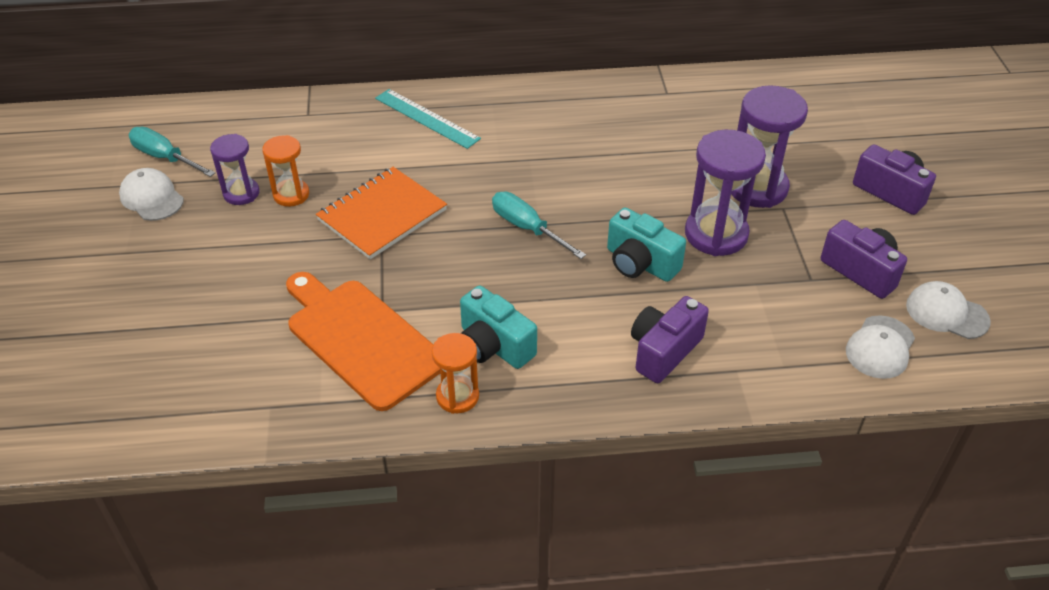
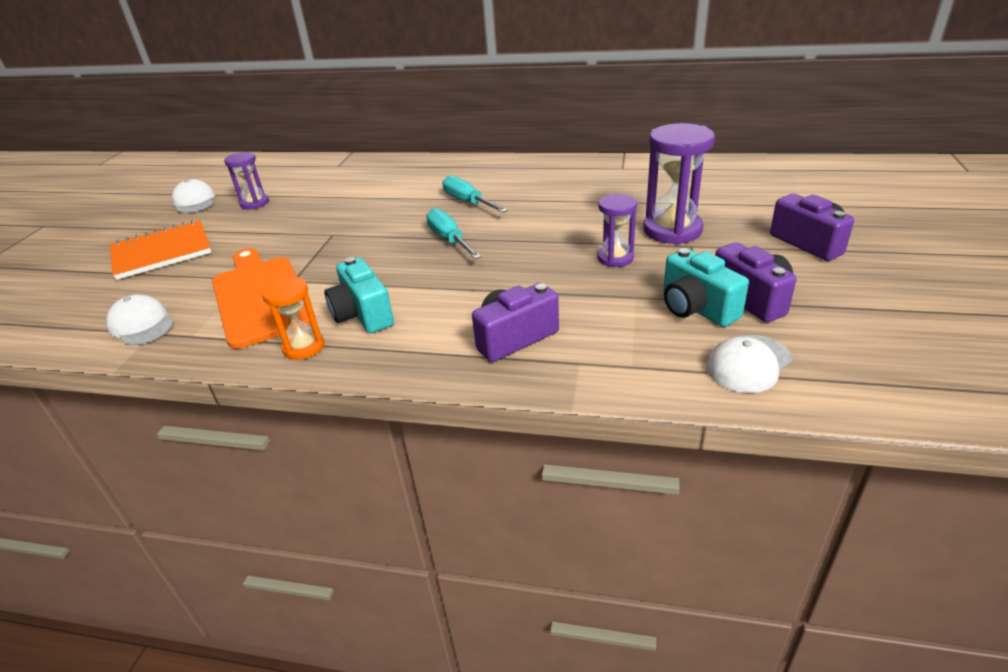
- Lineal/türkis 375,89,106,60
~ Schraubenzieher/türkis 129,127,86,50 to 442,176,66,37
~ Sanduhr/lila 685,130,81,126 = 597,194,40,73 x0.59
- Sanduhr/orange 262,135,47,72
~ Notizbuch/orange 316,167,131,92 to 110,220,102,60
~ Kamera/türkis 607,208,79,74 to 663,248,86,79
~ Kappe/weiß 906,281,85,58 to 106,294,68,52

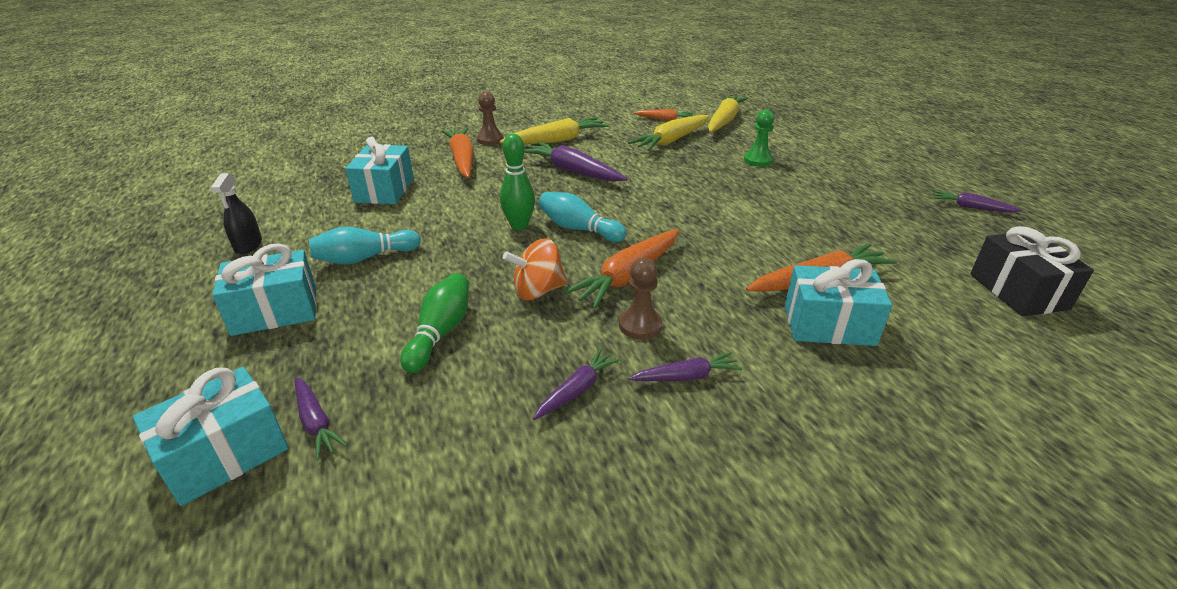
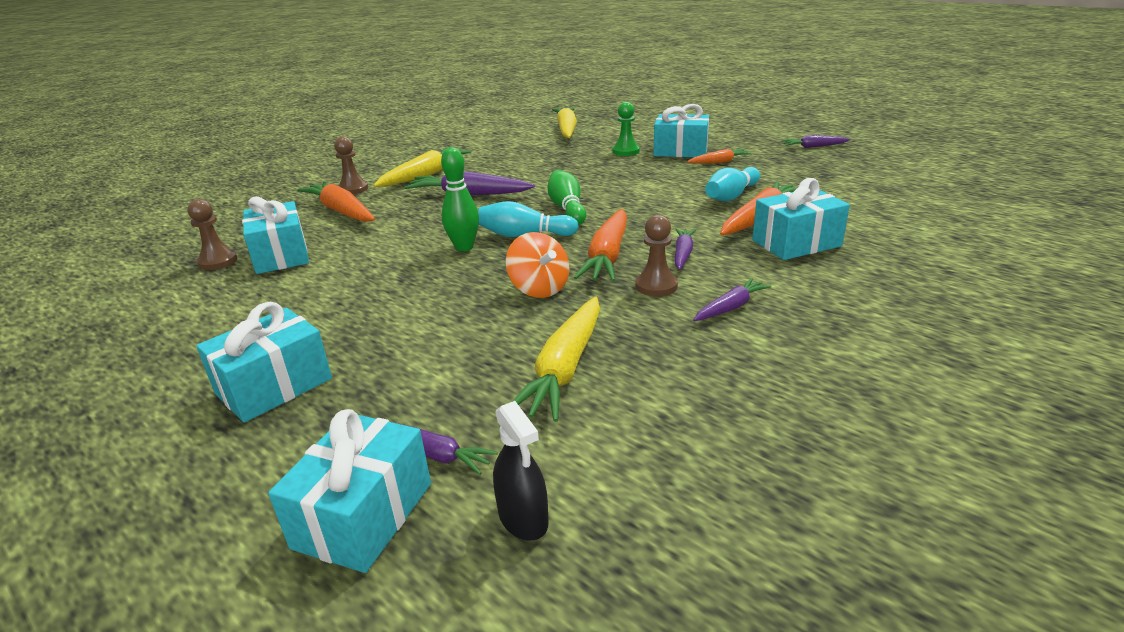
~ Karotte/orange 634,109,59,12 to 687,149,65,15
~ Karotte/gelb 628,115,82,36 to 512,296,88,126
~ Sprühflasche/schwarz 211,173,51,81 to 493,401,56,140
- Geschenk/schwarz 970,226,124,90
~ Bowlingkegel/türkis 309,227,112,38 to 705,167,55,34
~ Kreisel/orange 503,238,64,62 = 506,232,63,66 75 degrees counterclockwise
~ Bowlingkegel/grün 400,273,69,100 to 547,170,39,55
~ Karotte/lila 533,349,87,71 to 675,229,21,41
+ Geschenk/türkis 654,104,55,53
+ Bauer/braun 187,199,50,71

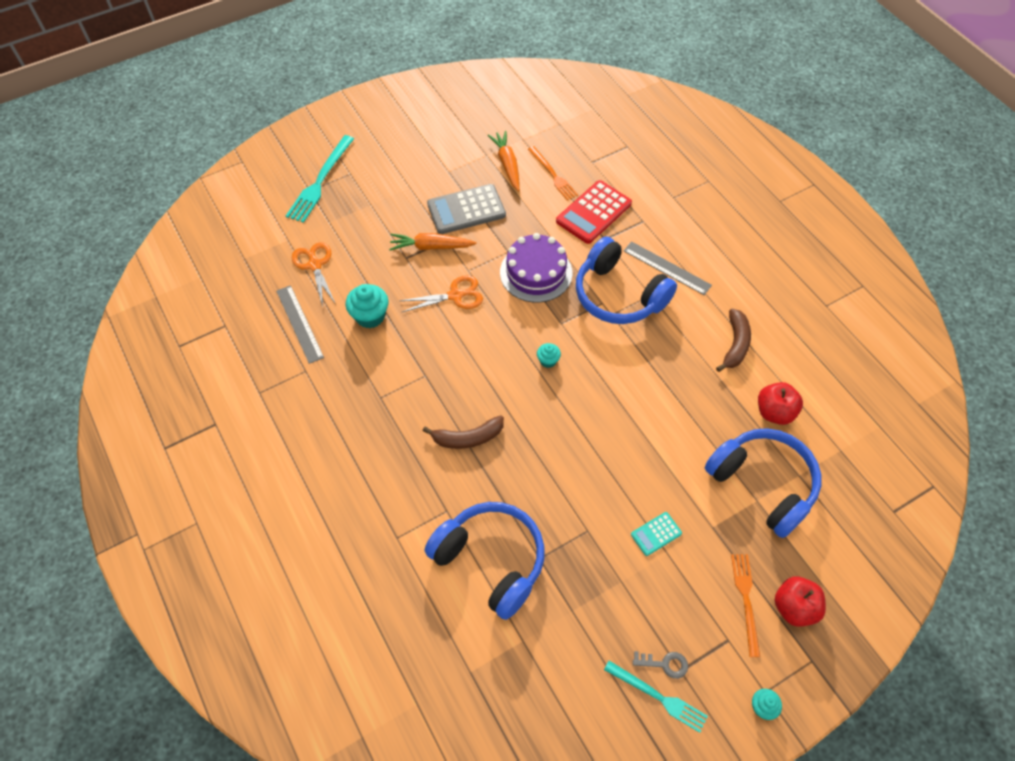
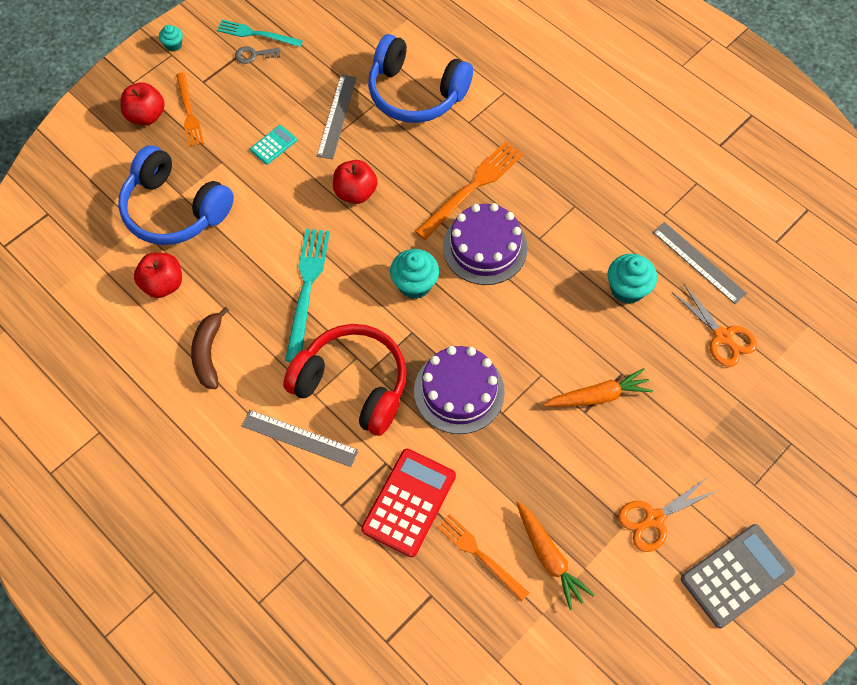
~ Gabel/türkis 286,135,68,88 to 285,229,45,133
~ Taschenrechner/grau 427,184,79,50 to 681,524,114,104
~ Kopfhörer/blau 576,236,101,88 to Kopfhörer/rot 283,324,124,112
~ Schere/orange 400,275,83,37 to 618,477,101,75
~ Muffin/türkis 537,343,24,25 = 390,249,49,50 x1.81
~ Banane/braun 423,416,81,33 to Gabel/orange 415,141,108,99
+ Lineal/grau 317,75,39,84
+ Apfel/rot 333,160,45,44
+ Kuchen/lila 443,203,85,82

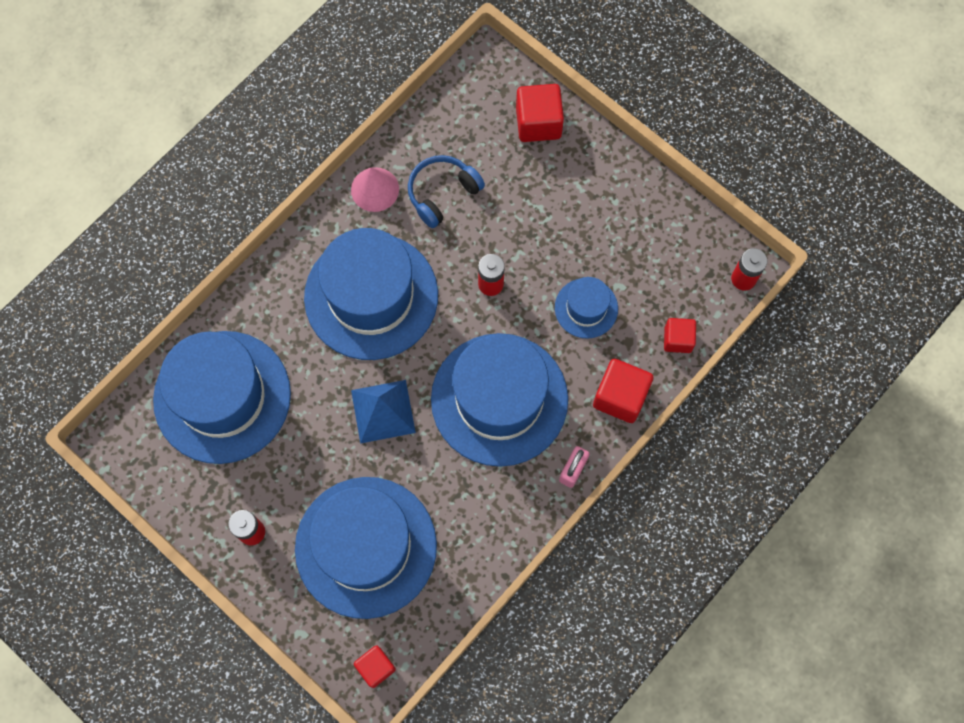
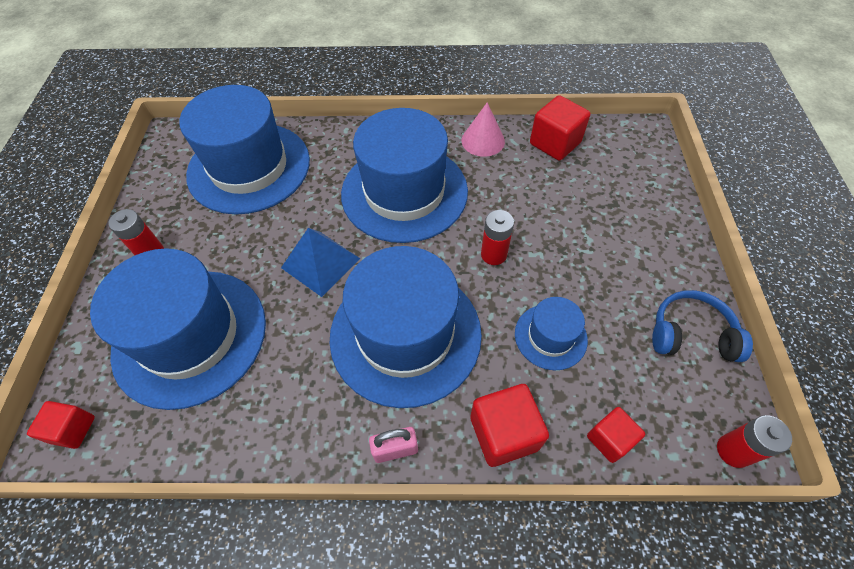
~ Kubus/rot 516,84,48,58 to 530,95,60,66
~ Kopfhörer/blau 408,155,77,73 to 652,290,101,72

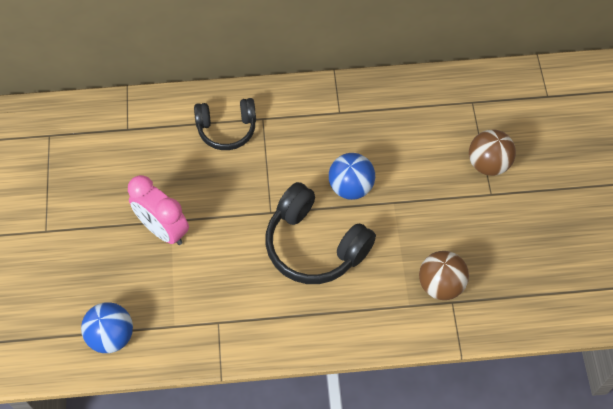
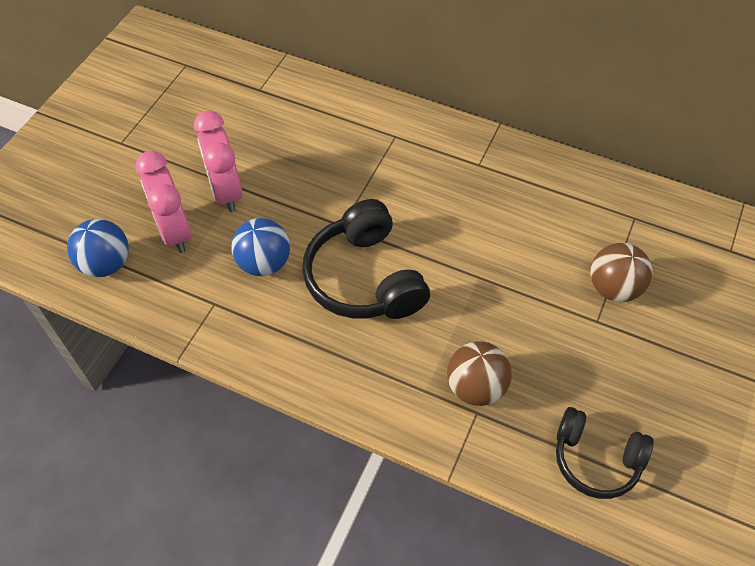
~ Kopfhörer/schwarz 194,98,62,52 to 556,407,98,92
~ Ball/blau 329,153,46,47 to 231,218,59,58
+ Wecker/rosa 135,151,56,102

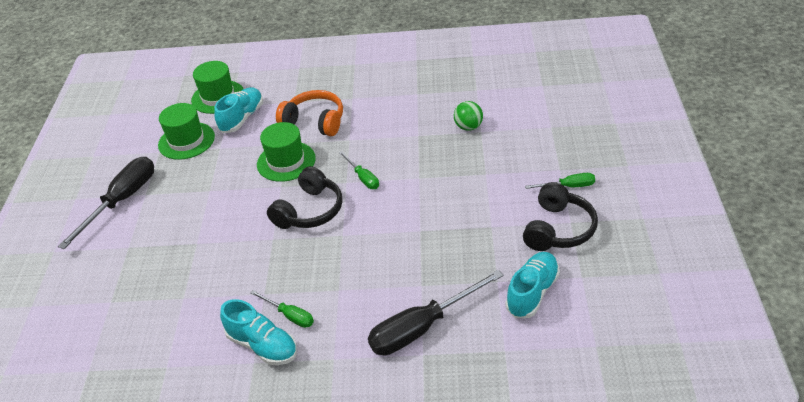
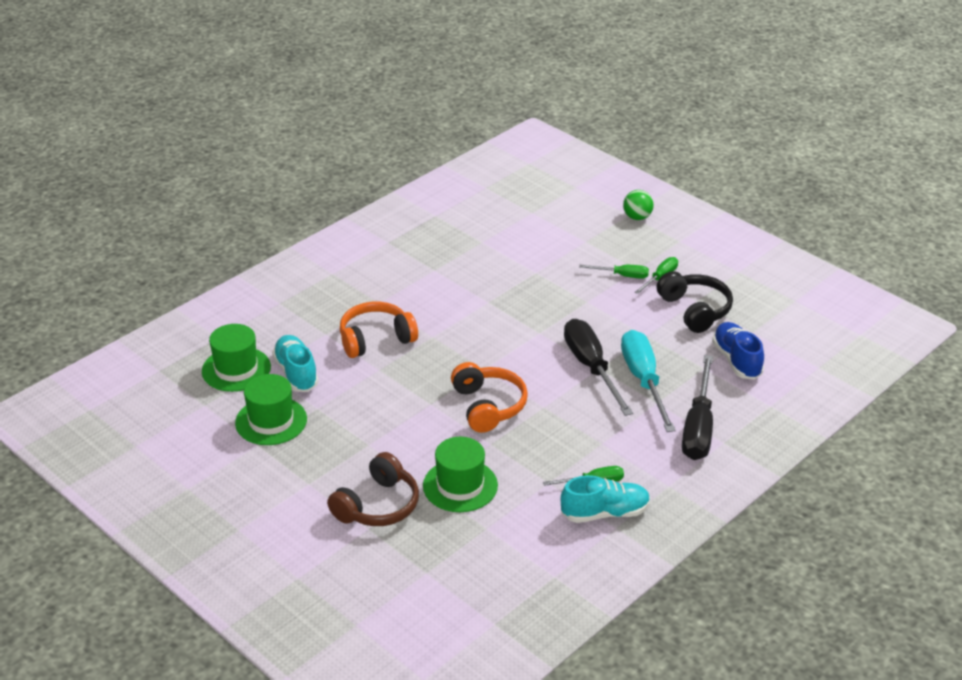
~ Ball/grün 454,101,29,30 to 623,190,31,30
~ Hut/grün 257,122,59,60 to 423,437,75,75
~ Schraubenzieher/grün 339,151,40,38 to 579,265,70,14
~ Schraubenzieher/schwarz 58,157,96,92 to 564,319,69,97
~ Kopfhörer/schwarz 267,166,76,63 to Kopfhörer/orange 451,362,77,71
~ Schuh/türkis 505,252,55,66 to Schuh/blau 712,322,52,57
+ Schraubenzieher/türkis 621,330,55,102
+ Kopfhörer/braun 327,452,92,74

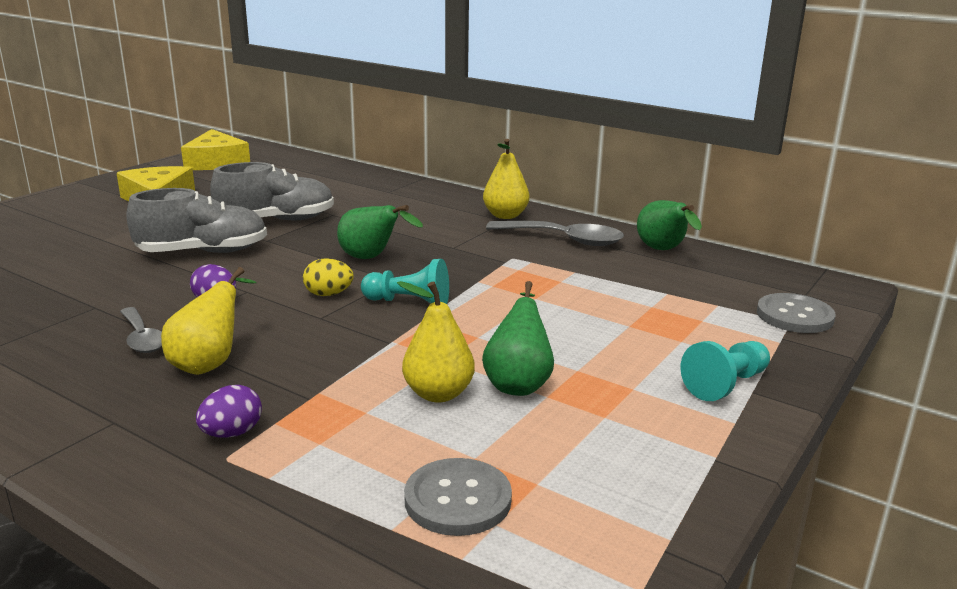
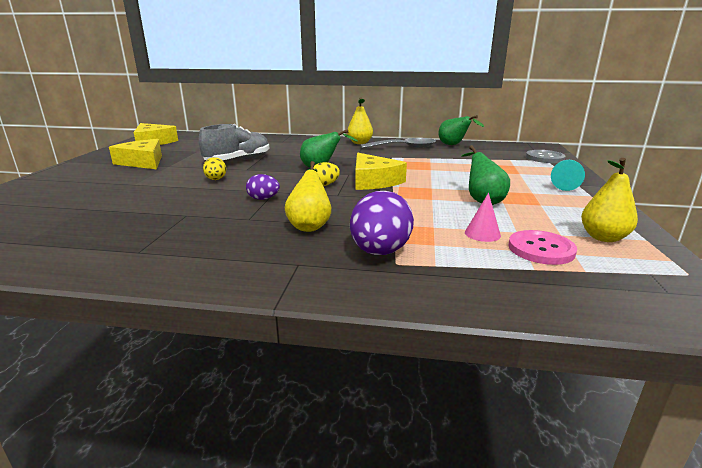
~ Schuh/grau 126,188,141,65 to Ei/gelb 203,157,23,23
~ Bauer/türkis 361,259,88,45 to Käse/gelb 355,153,52,37
~ Birne/gelb 397,281,78,122 to 581,158,57,84
- Löffel/grau 120,307,42,46
~ Ei/lila 196,385,66,53 = 350,191,64,64 x1.85
~ Knopf/grau 404,458,108,78 to Knopf/rosa 508,230,69,35
+ Kegel/rosa 465,193,36,49

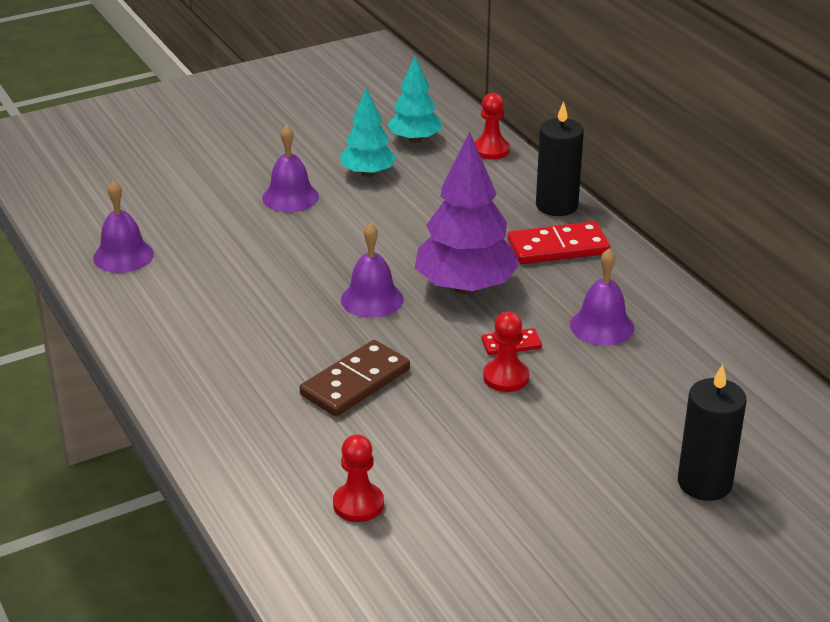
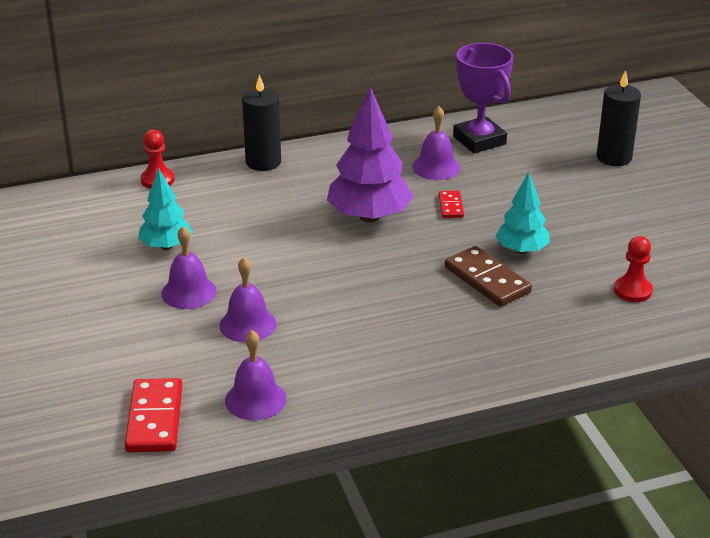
~ Baum/türkis 387,56,54,87 to 496,172,54,82
~ Dominostein/rot 508,221,102,43 to 125,378,57,74
~ Glocke/lila 341,223,62,95 to 219,257,57,85
- Bauer/rot 483,312,46,80
+ Pokal/lila 453,43,60,110

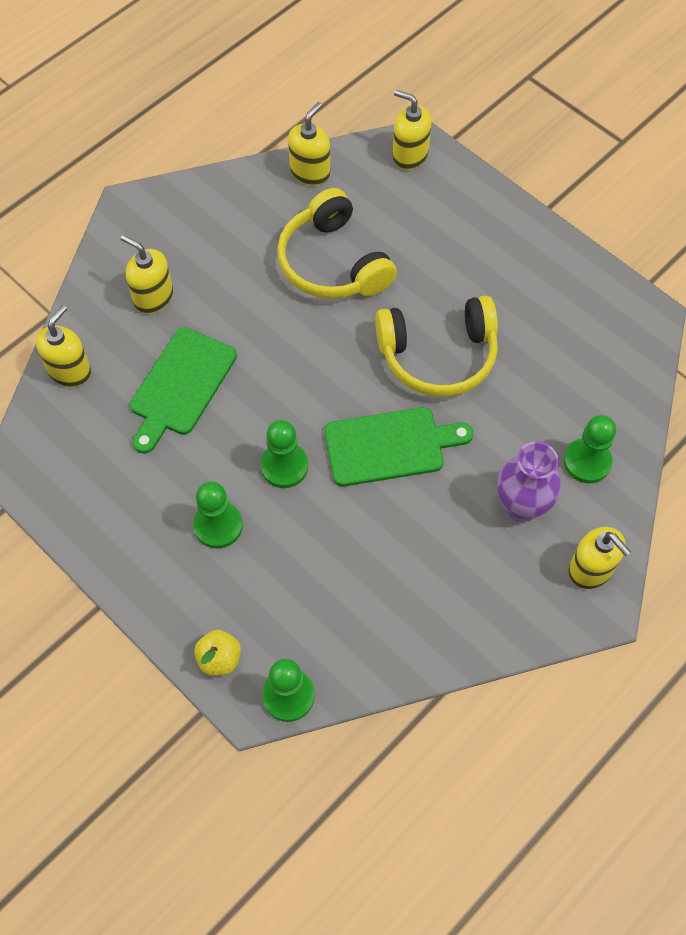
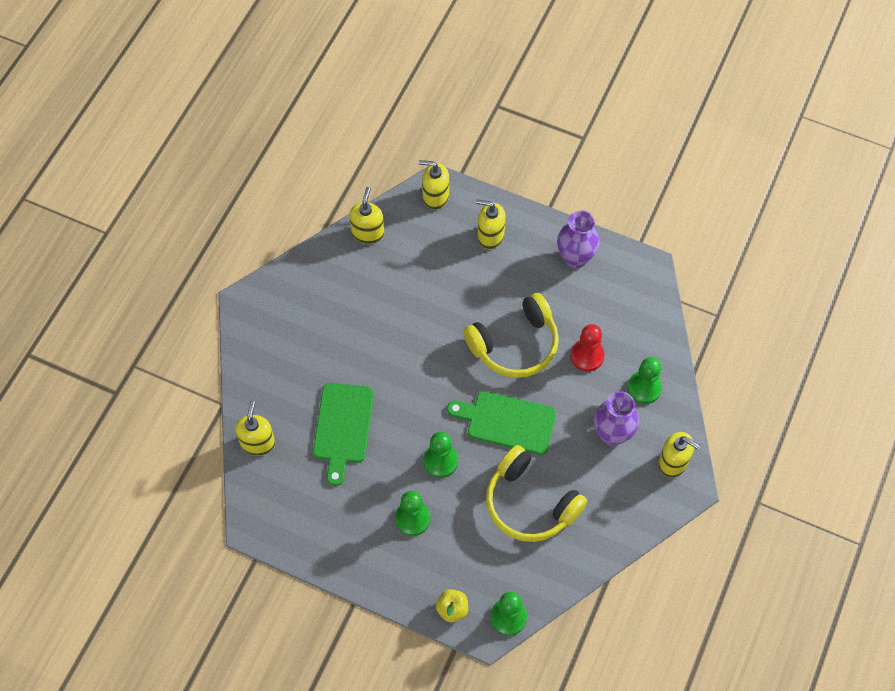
~ Kopfhörer/gelb 277,188,120,111 to 486,445,101,97
~ Seifenspender/gelb 121,235,52,79 to 476,199,30,50
~ Schneidebrett/grün 324,407,149,79 = 447,391,109,64 135 degrees counterclockwise
+ Vase/lila 557,210,43,59
+ Bauer/rot 570,324,35,47

